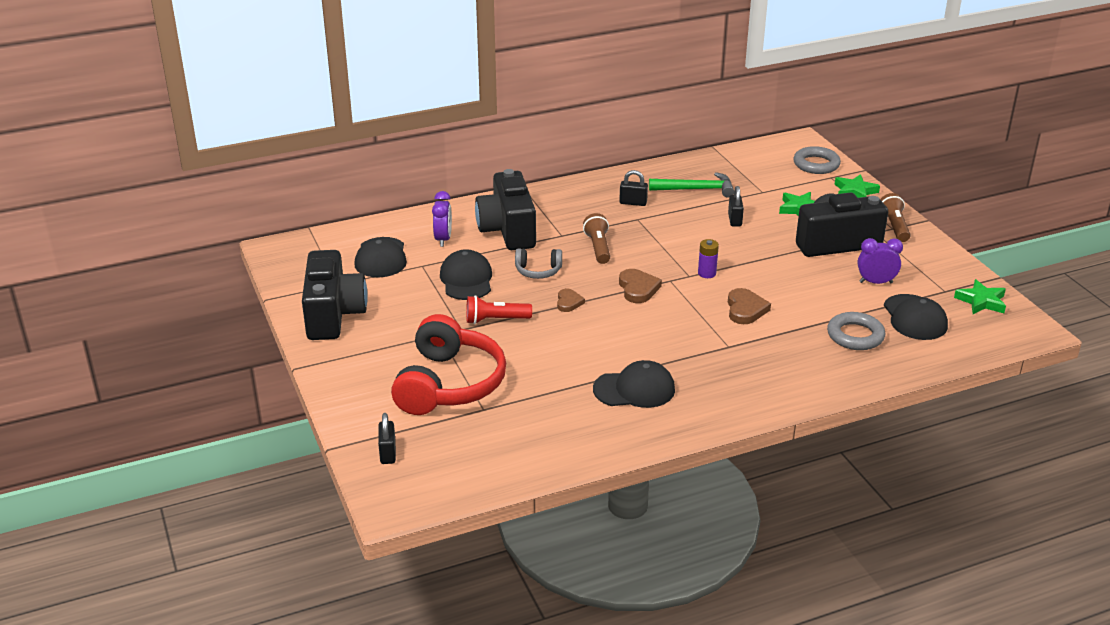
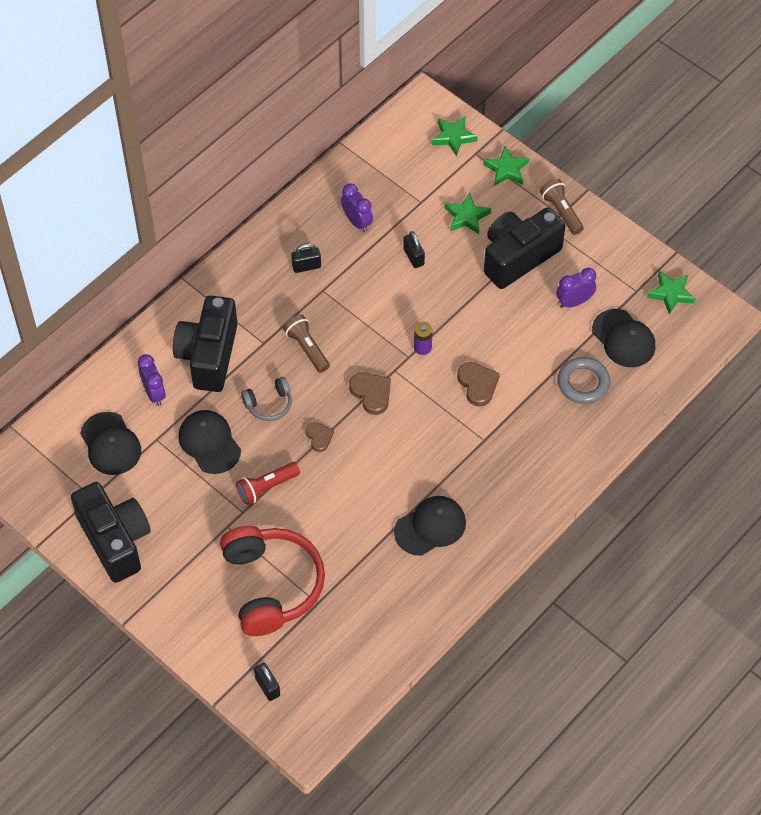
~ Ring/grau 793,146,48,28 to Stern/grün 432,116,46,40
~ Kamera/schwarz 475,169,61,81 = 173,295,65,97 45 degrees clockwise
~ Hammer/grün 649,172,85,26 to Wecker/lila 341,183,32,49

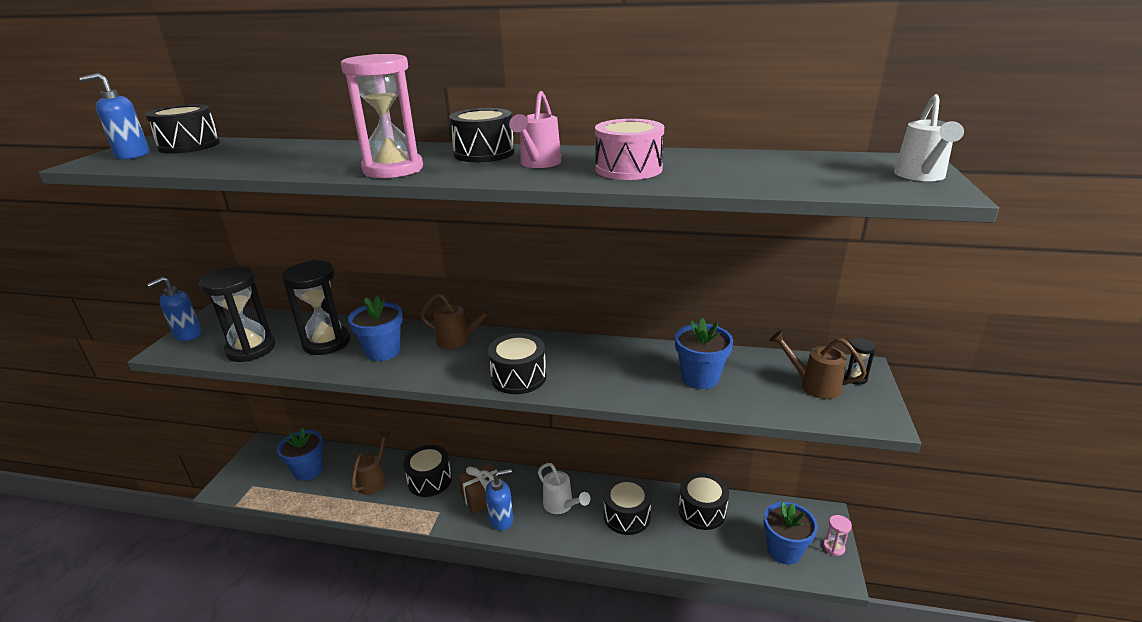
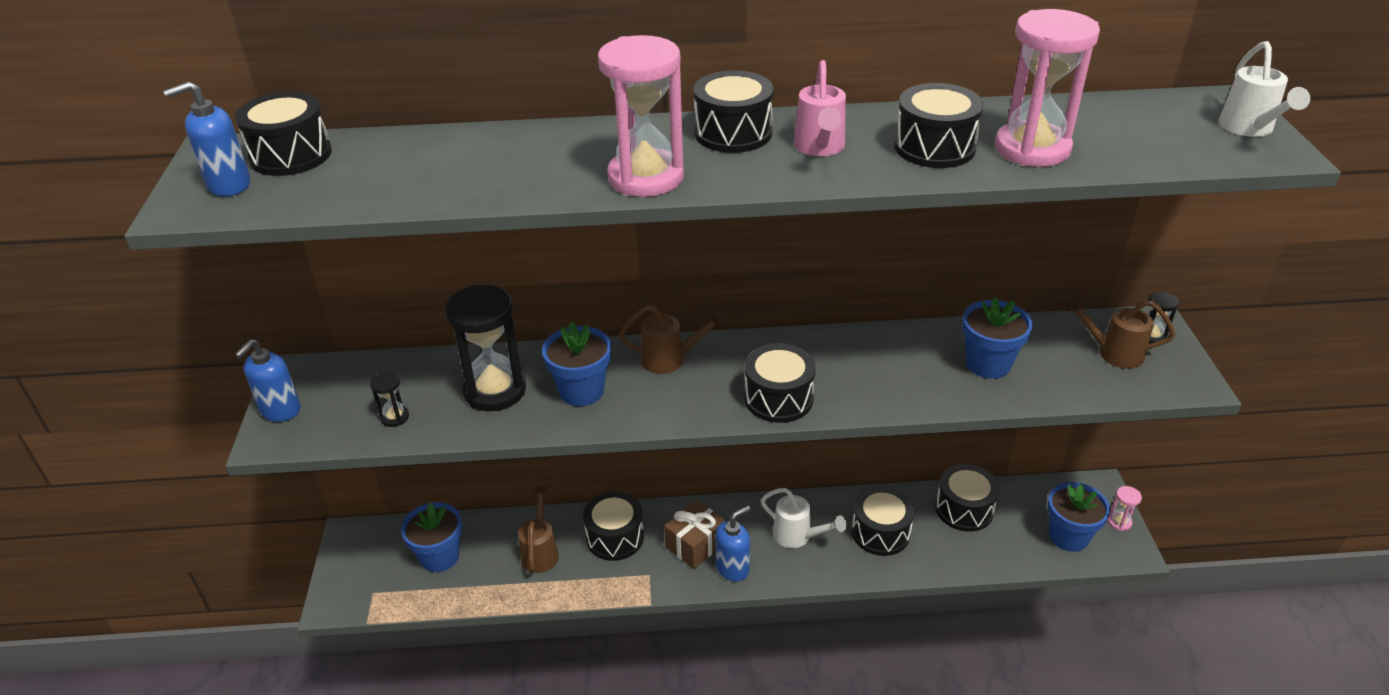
~ Trommel/rosa 595,119,69,61 to Trommel/schwarz 894,83,90,85
~ Sanduhr/schwarz 199,266,77,96 = 370,371,39,56 x0.44
+ Sanduhr/rosa 995,9,105,158

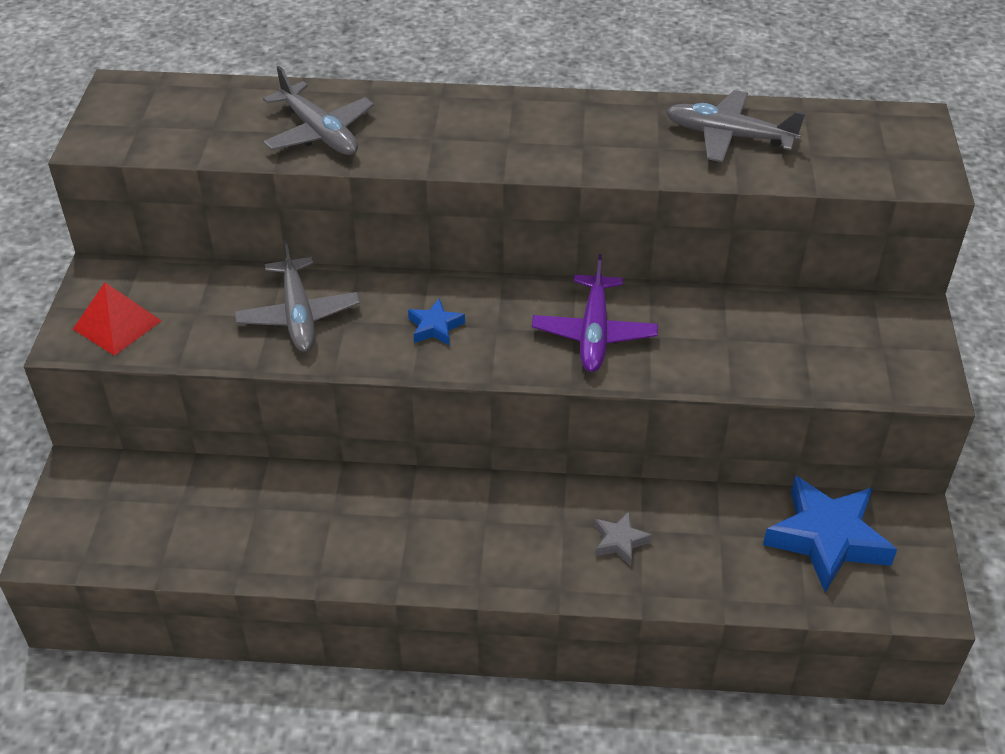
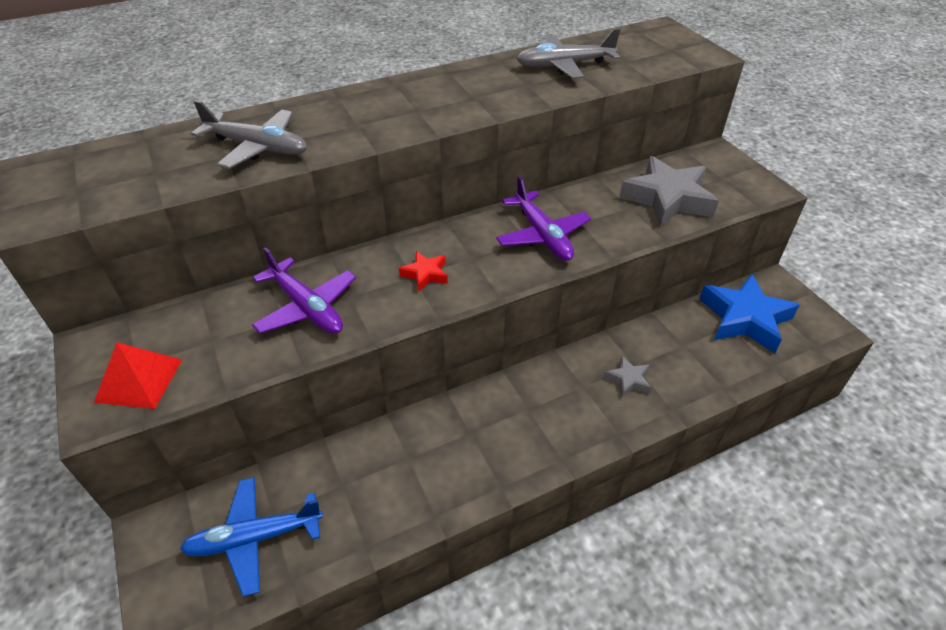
~ Flugzeug/grau 235,238,125,114 to Flugzeug/lila 252,247,104,87
~ Stern/blau 408,298,57,48 to Stern/rot 399,251,49,40
+ Stern/grau 619,156,100,71
+ Flugzeug/blau 180,478,143,119

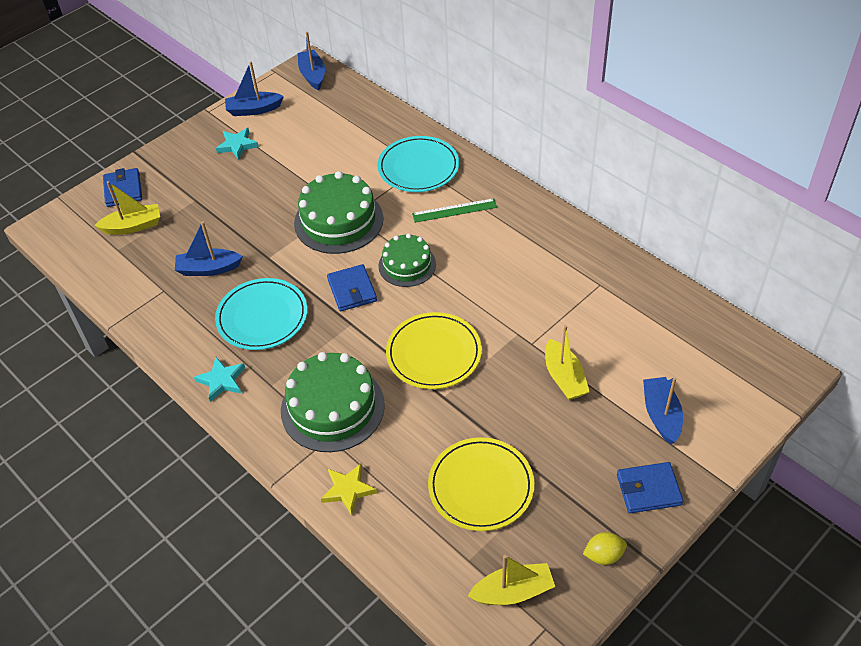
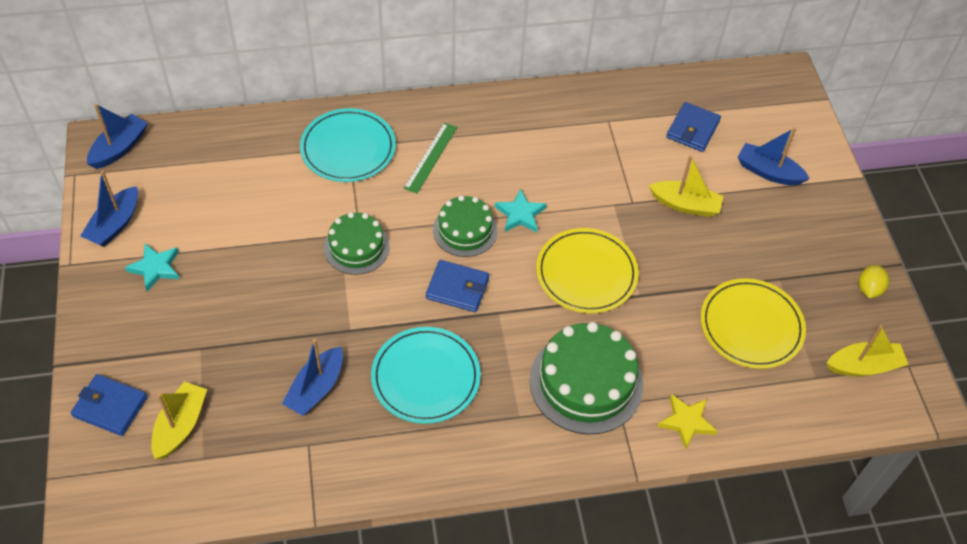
~ Boot/blau 298,32,27,59 = 87,104,61,65 105 degrees clockwise
~ Kuchen/grün 294,171,89,83 = 324,212,66,63 x0.62
~ Stern/türkis 194,357,51,45 to 495,188,52,45
~ Geldbörse/blau 617,462,66,51 to 666,102,55,50
~ Boot/gelb 468,555,88,50 = 827,325,82,52 60 degrees clockwise

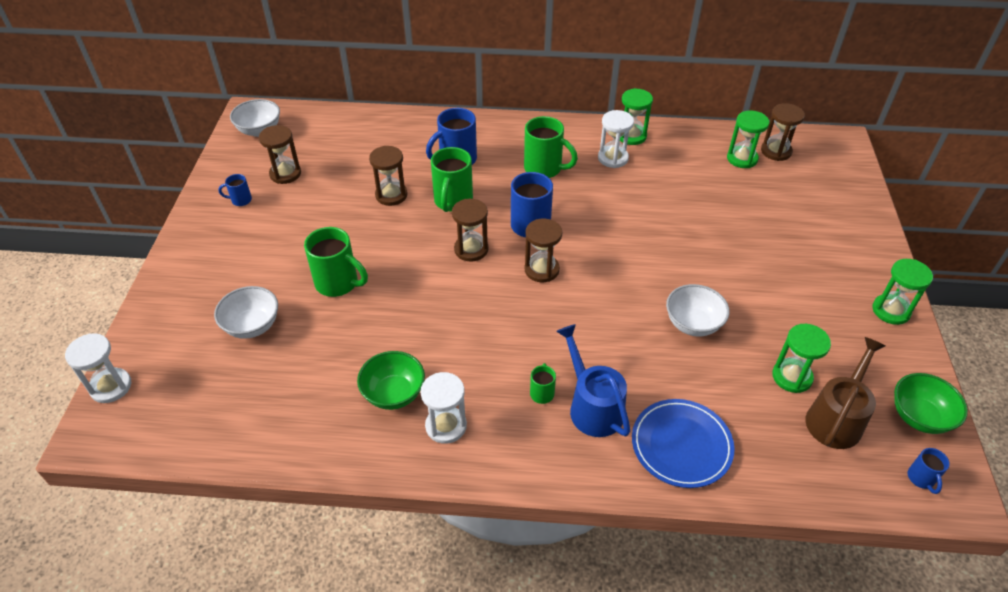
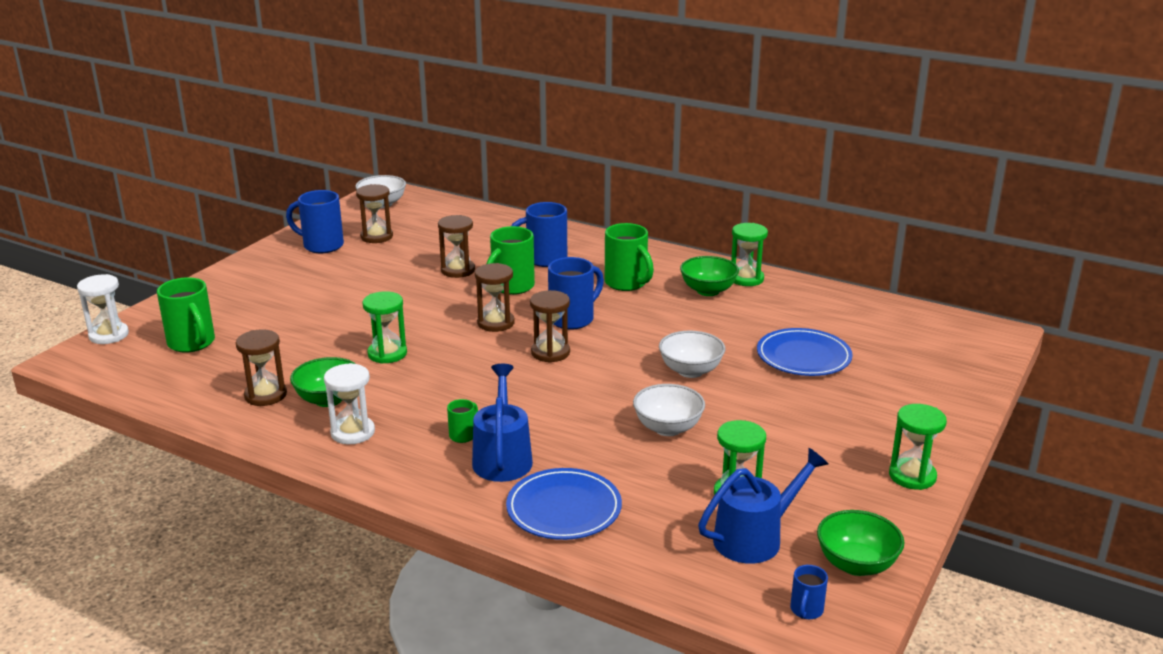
~ Sanduhr/braun 761,103,44,58 to 236,329,51,77
~ Sanduhr/weiß 598,110,36,58 to Schüssel/grün 680,256,59,40
~ Sanduhr/grün 727,110,43,58 to 362,291,45,73
~ Tasse/blau 218,174,34,32 = 286,190,58,63 x1.97
~ Tasse/grün 304,227,64,70 to 157,277,58,76
~ Schüssel/weiß 214,286,64,53 to 659,330,66,48
~ Gießkanne/braun 806,337,79,112 to Gießkanne/blau 698,448,130,116
+ Teller/blau 757,328,96,48

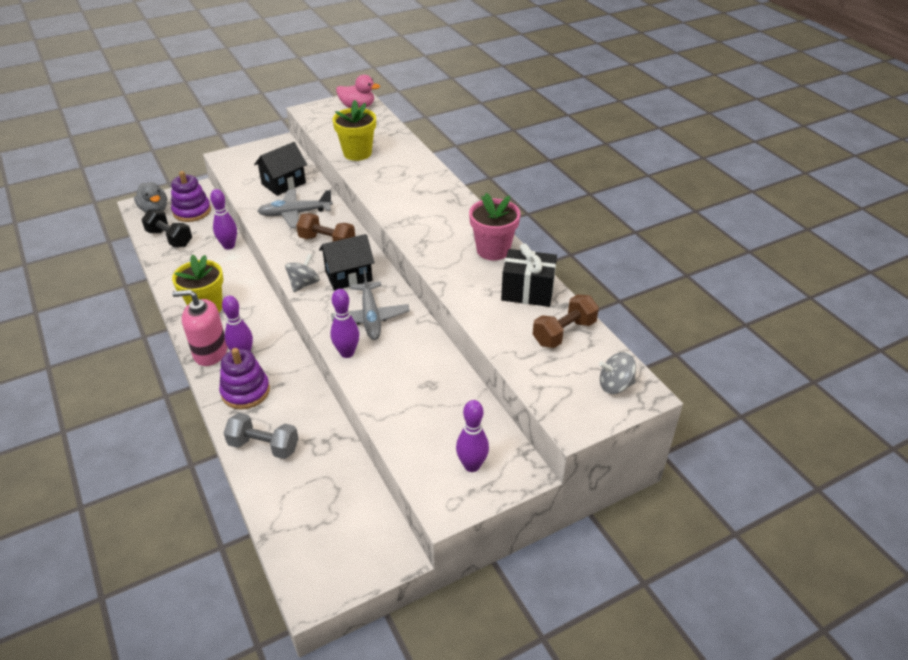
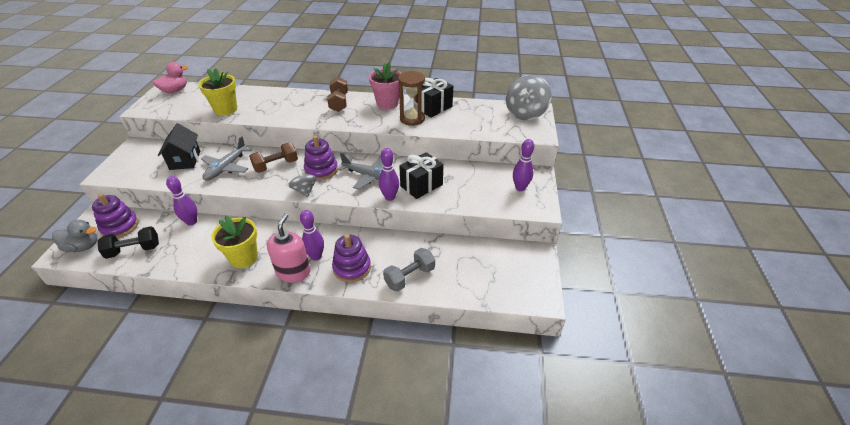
~ Haus/schwarz 319,234,56,57 to Stapelspielzeug/lila 304,136,34,44
~ Seifenspender/rosa 172,290,55,76 = 267,214,44,68 150 degrees clockwise
~ Hantel/braun 533,294,66,54 to 327,77,21,35
~ Kreisel/grau 599,352,37,42 = 506,75,46,45 x1.76
+ Sanduhr/braun 398,71,27,55
+ Geschenk/schwarz 399,152,45,47

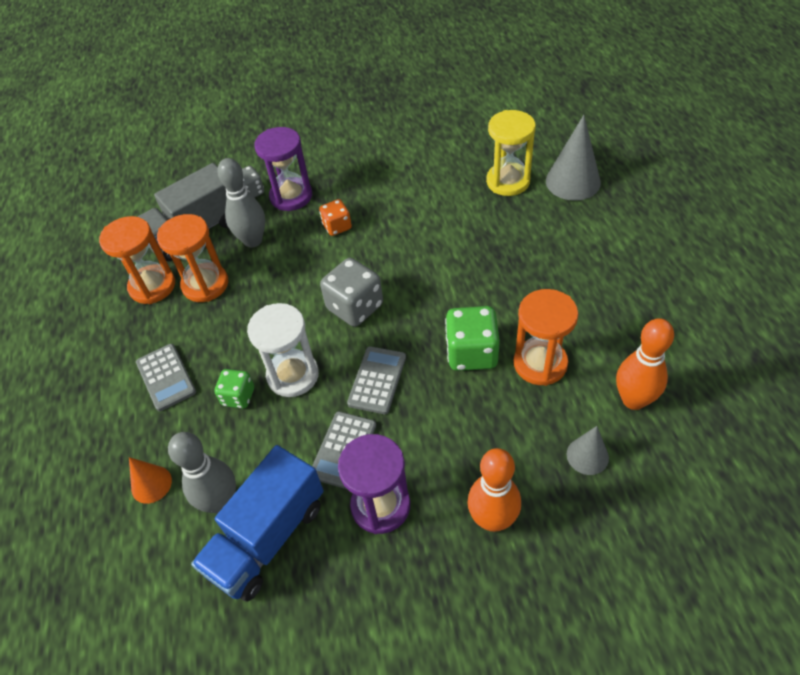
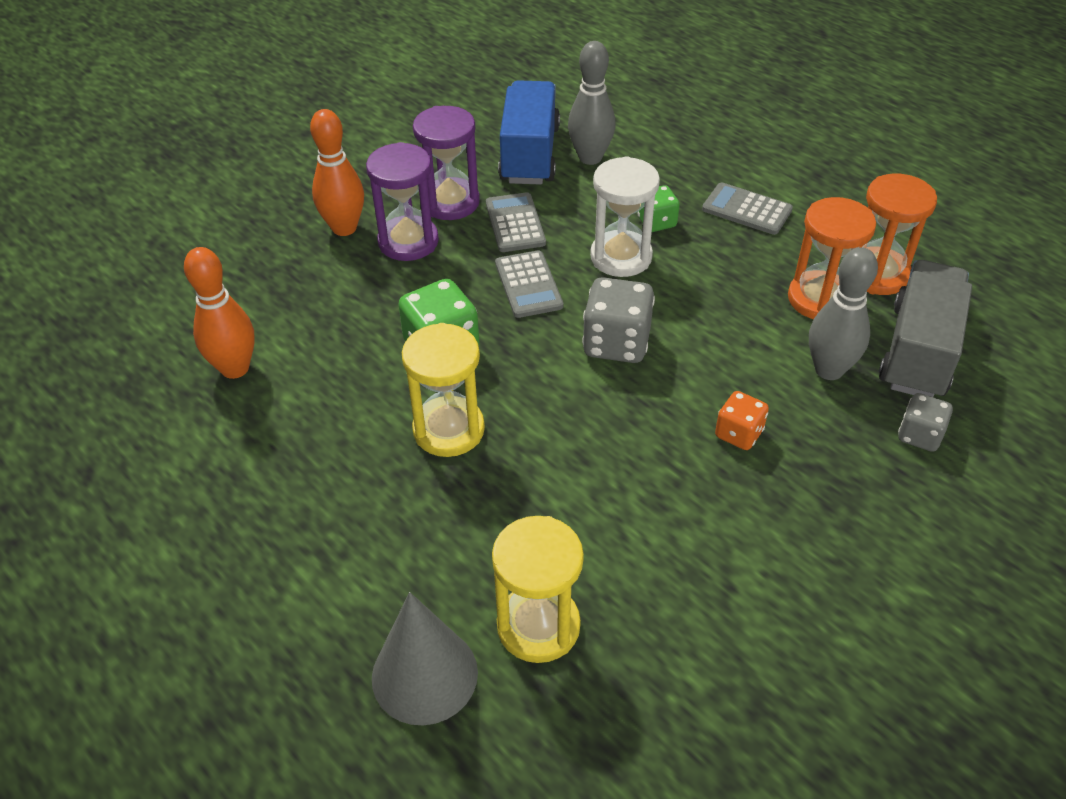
~ Sanduhr/lila 254,127,58,84 to 366,142,73,119
- Sanduhr/orange 514,289,64,97
- Kegel/grau 567,426,42,49
- Kegel/orange 129,457,43,47
+ Sanduhr/gelb 402,323,83,134

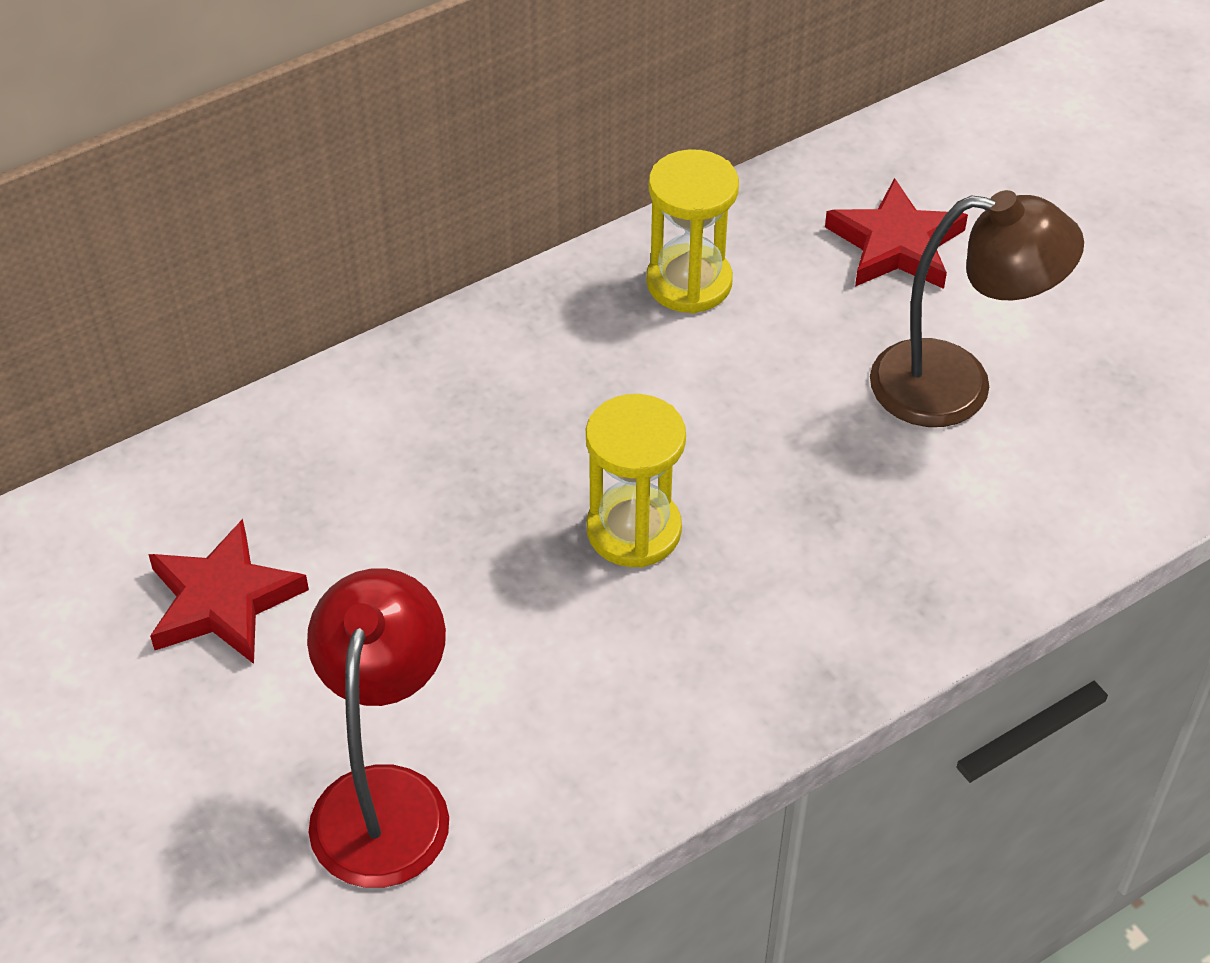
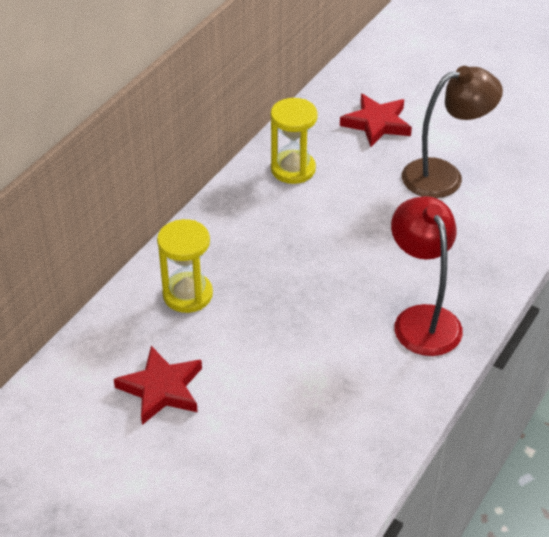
~ Sanduhr/gelb 586,394,100,173 to 157,219,56,94
~ Lampe/rot 307,568,142,320 to 391,196,72,160

